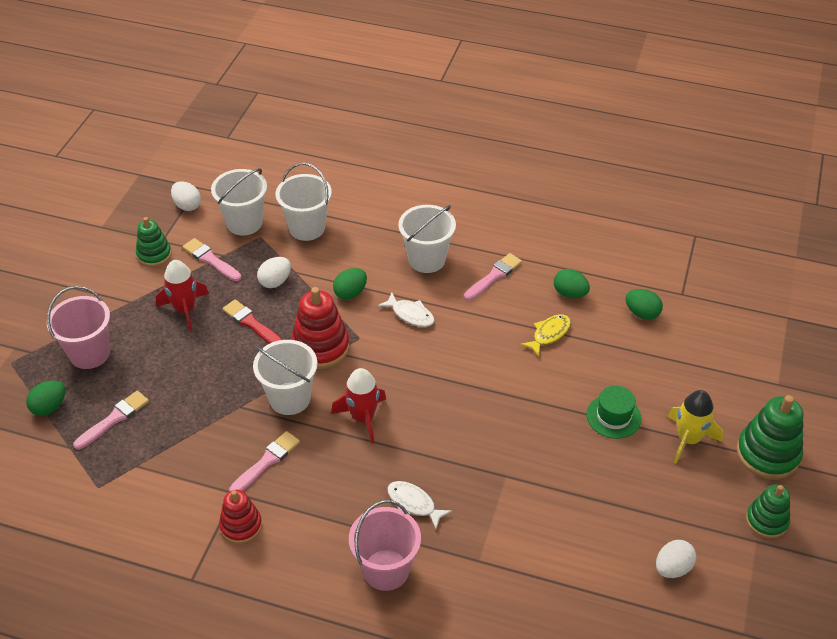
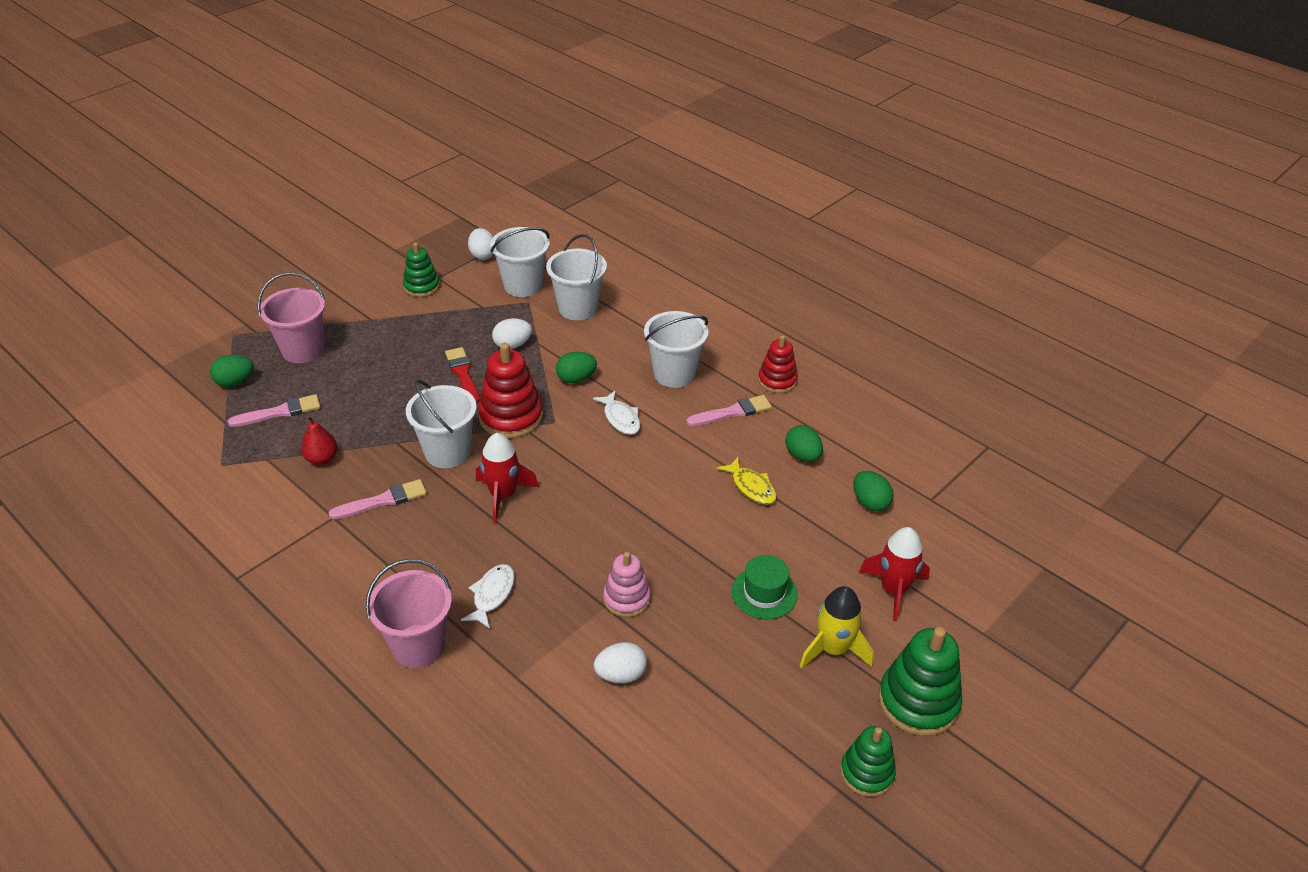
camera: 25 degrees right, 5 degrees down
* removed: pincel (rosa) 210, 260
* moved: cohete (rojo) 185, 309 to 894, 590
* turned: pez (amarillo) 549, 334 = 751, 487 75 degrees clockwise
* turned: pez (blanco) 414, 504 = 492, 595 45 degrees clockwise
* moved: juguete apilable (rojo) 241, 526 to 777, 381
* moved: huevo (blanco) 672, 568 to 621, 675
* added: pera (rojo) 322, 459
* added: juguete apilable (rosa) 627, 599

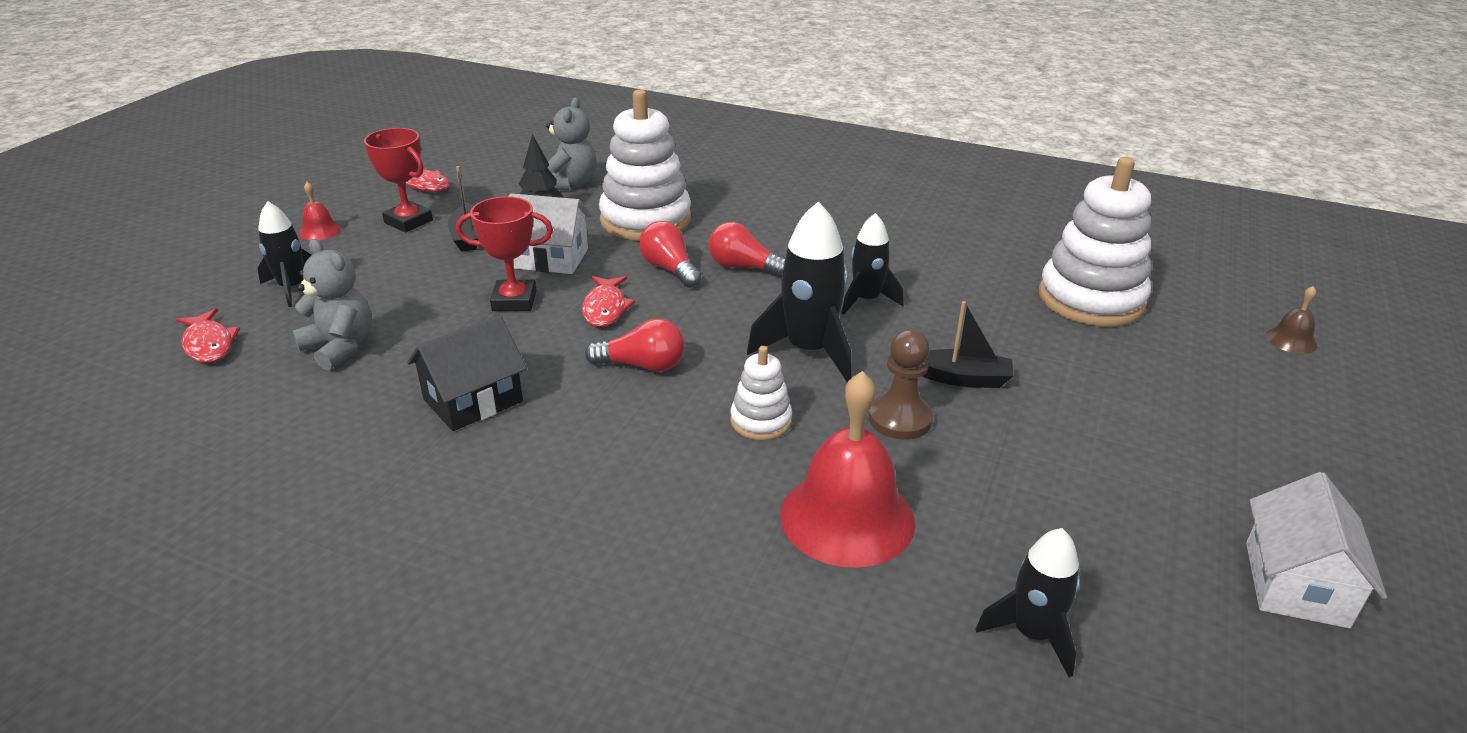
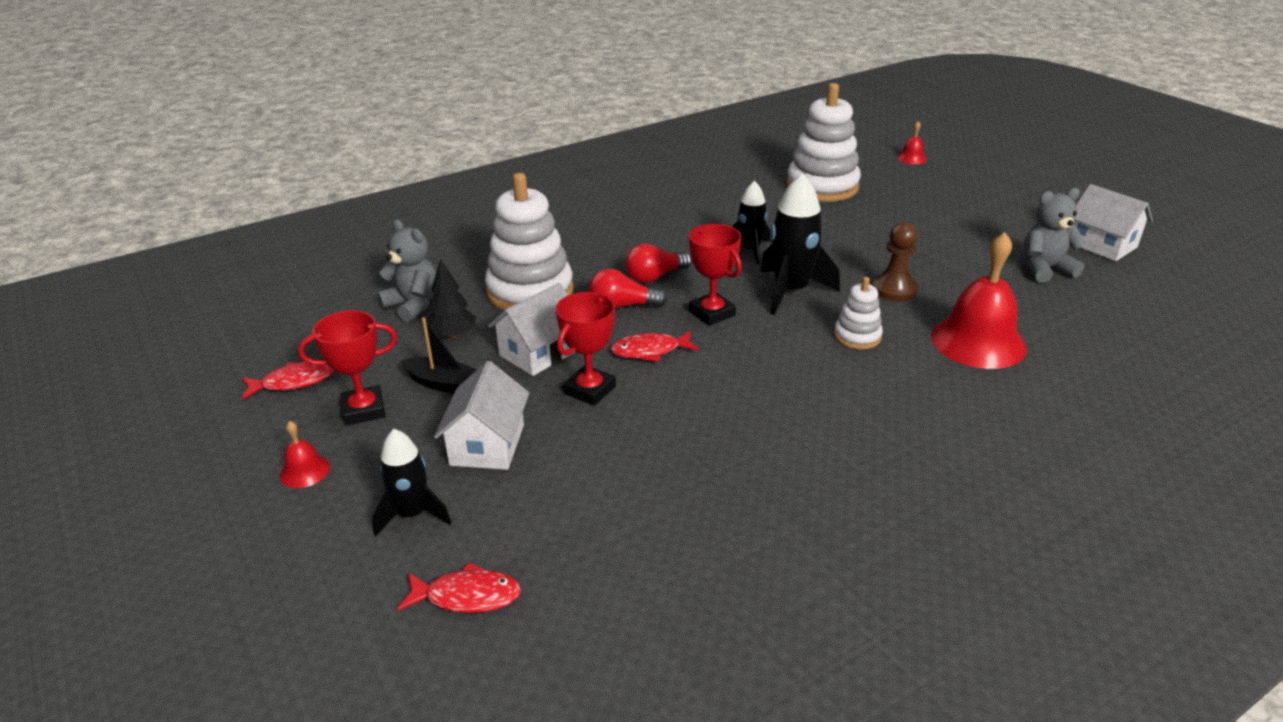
camera: 55 degrees left, 0 degrees up
* moved: osito (gris) 340, 347 to 1045, 269
* turned: pez (rojo) 605, 308 = 650, 351 135 degrees clockwise
* recoloured: campana (marrón) 1291, 340 to campana (rojo) 912, 158
* removed: barco (negro) 962, 378
* removed: casa (negro) 473, 400
* removed: bombilla (rojo) 642, 365
* removed: cohete (negro) 1032, 634
* added: trofeo (rojo) 712, 313
* added: casa (blanco) 487, 445

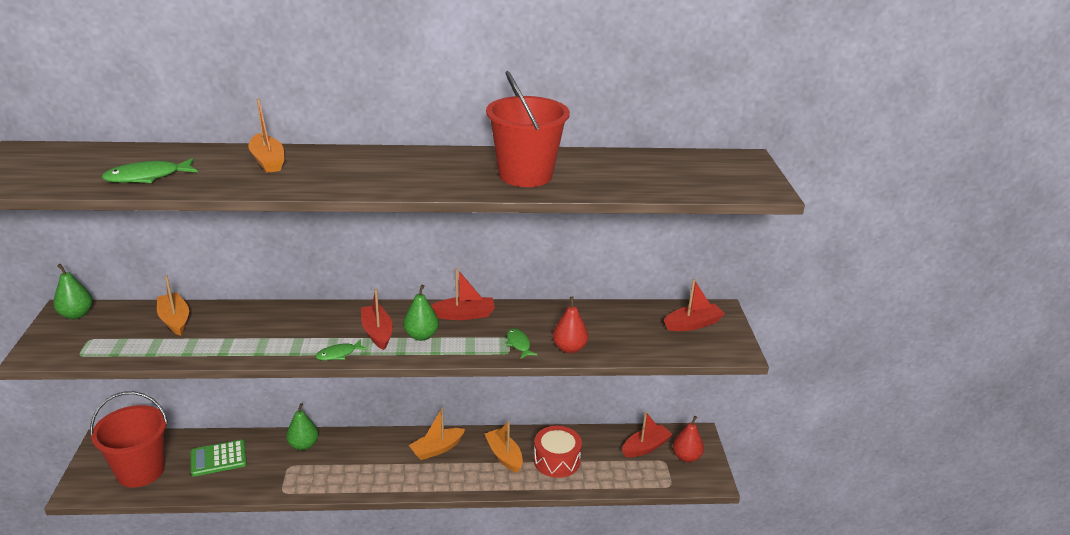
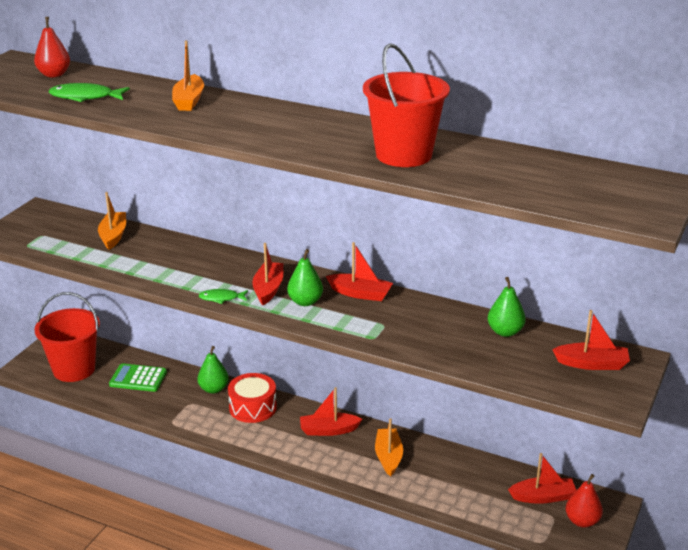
camera: 30 degrees right, 0 degrees up
* moved: pera (verde) 76, 314 to 505, 332
* moved: pera (rojo) 569, 348 to 54, 74
* removed: pez (verde) 518, 344
* recoloured: barco (naranja) 437, 449 to barco (rojo) 328, 430
* moved: tambor (rojo) 556, 460 to 252, 407

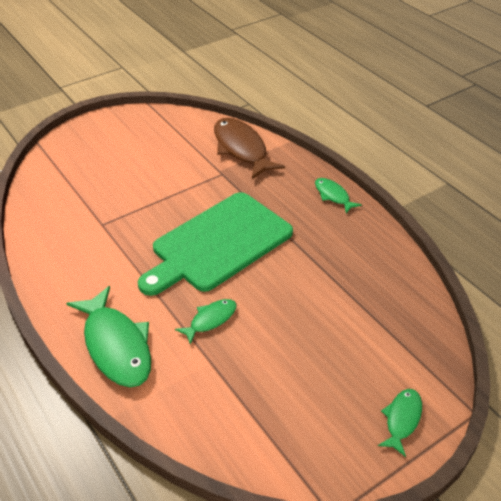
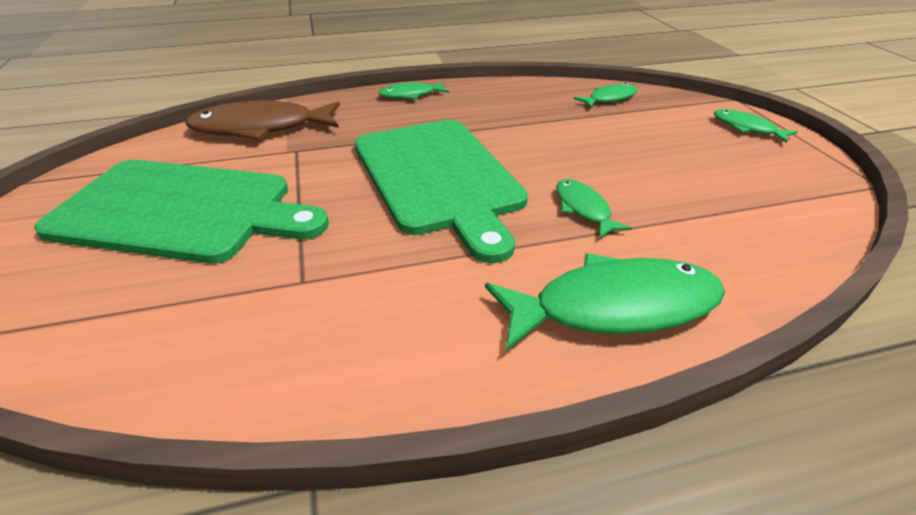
camera: 70 degrees left, 5 degrees down
* added: pez (verde) 609, 98
* added: tabla de cortar (verde) 181, 211

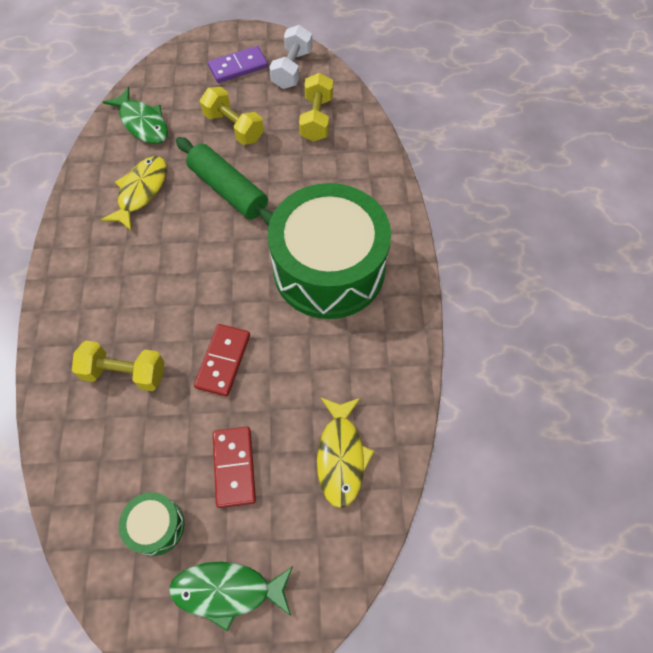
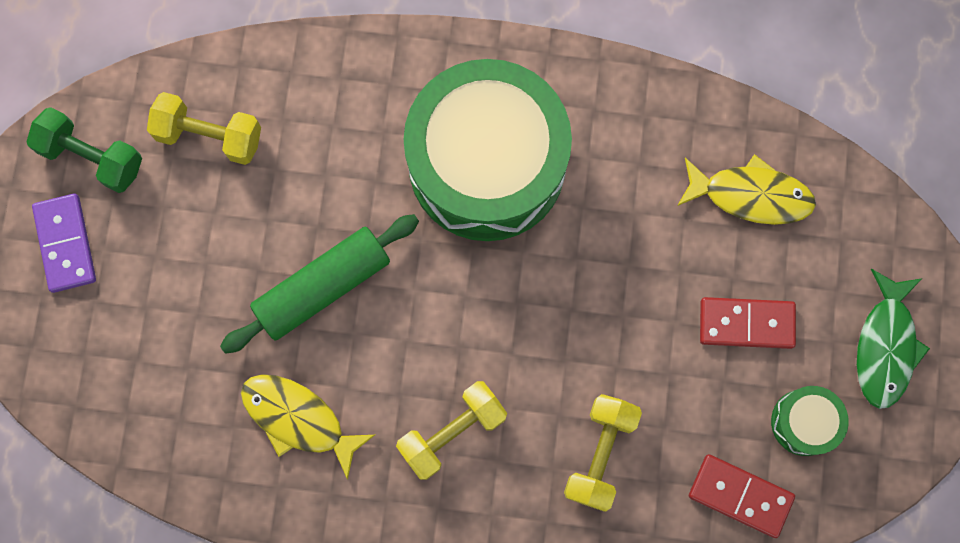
camera: 80 degrees left, 15 degrees up
* recoloured: mancuerna (blanco) 292, 69 to mancuerna (verde) 92, 157
* removed: pez (verde) 142, 123
* moved: mancuerna (amarillo) 234, 127 to 452, 432
* moved: ficha de dominó (rojo) 223, 361 to 740, 496

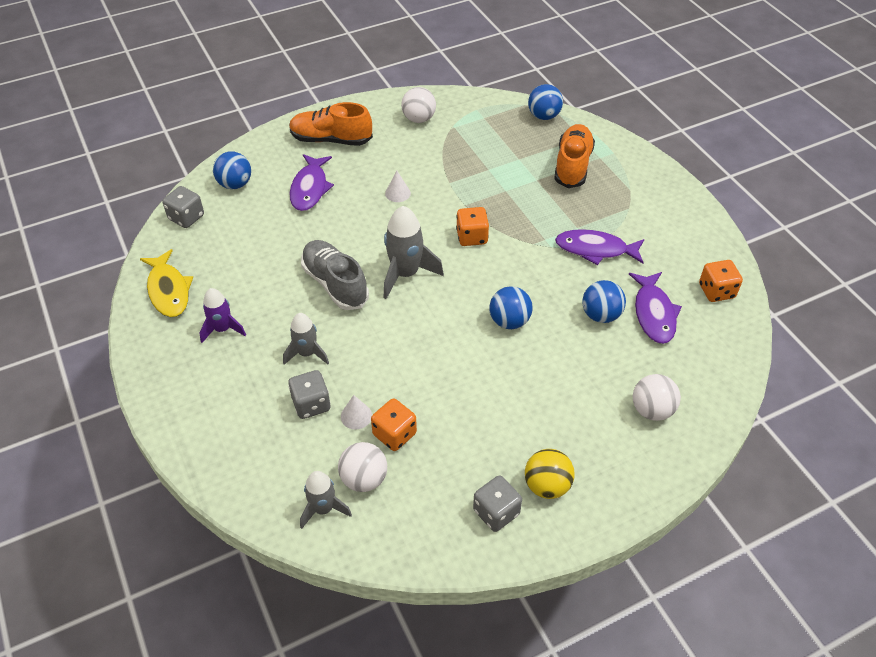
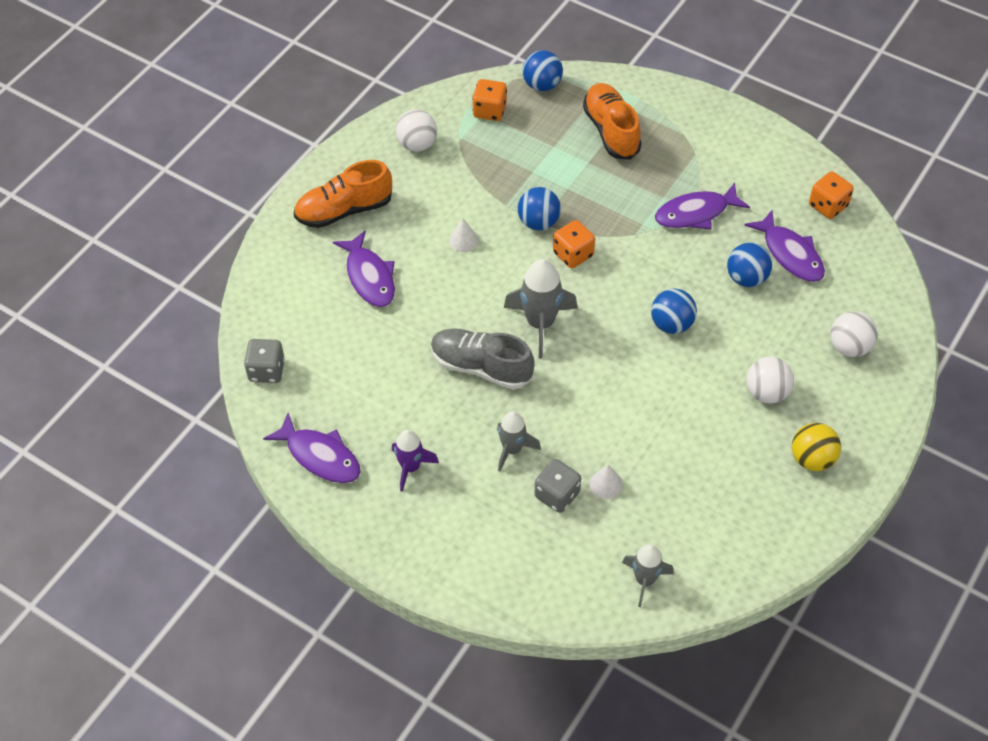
camera: 30 degrees left, 5 degrees up
* moved: pelota (azul) 235, 184 to 538, 222
* recoloured: pez (amarillo) 168, 290 to pez (morado) 320, 456
* moved: dado (naranja) 394, 434 to 489, 111
* moved: pelota (blanco) 364, 479 to 766, 392
* removed: dado (gris) 496, 512

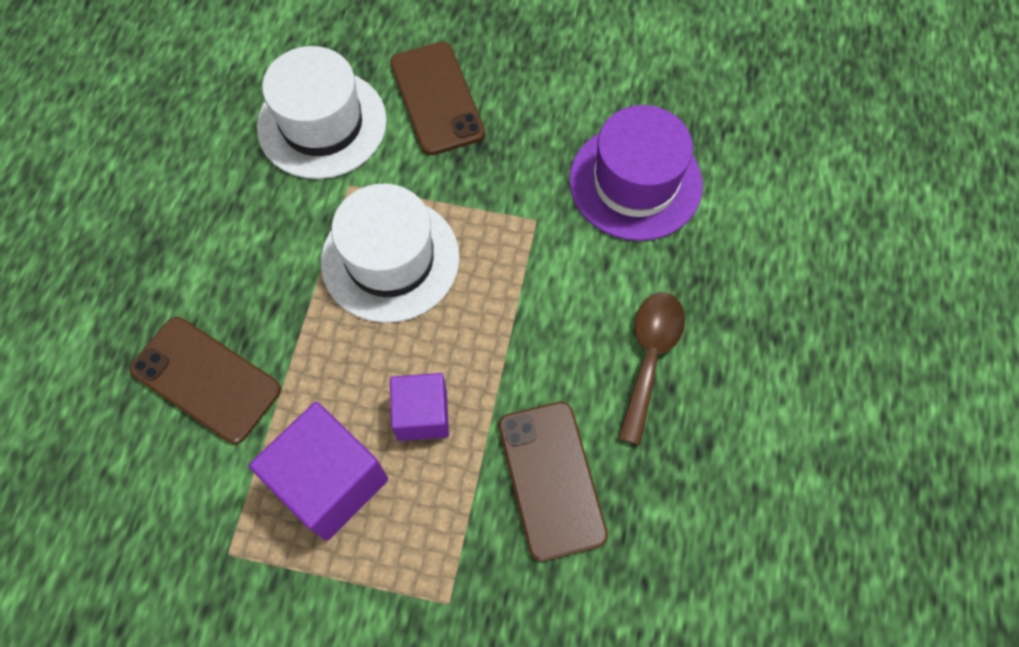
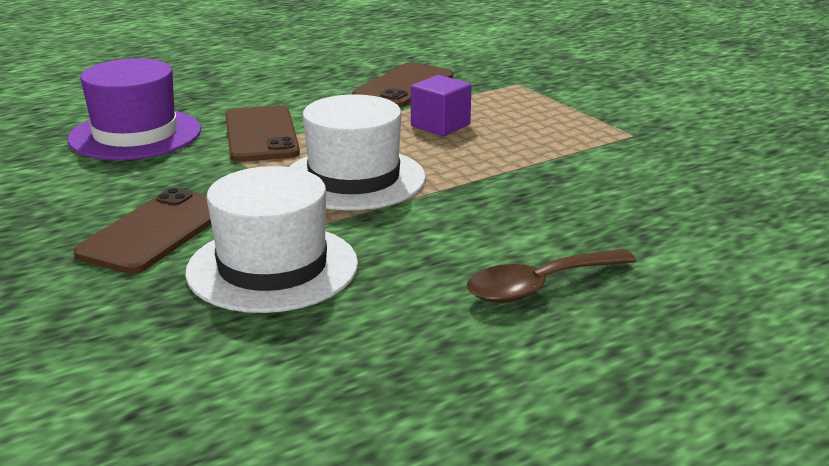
camera: 135 degrees left, 40 degrees down
* moved: cuchara (marrón) 650, 356 to 539, 286
* moved: móvil (marrón) 206, 379 to 260, 135
* removed: cubo (morado) 330, 481

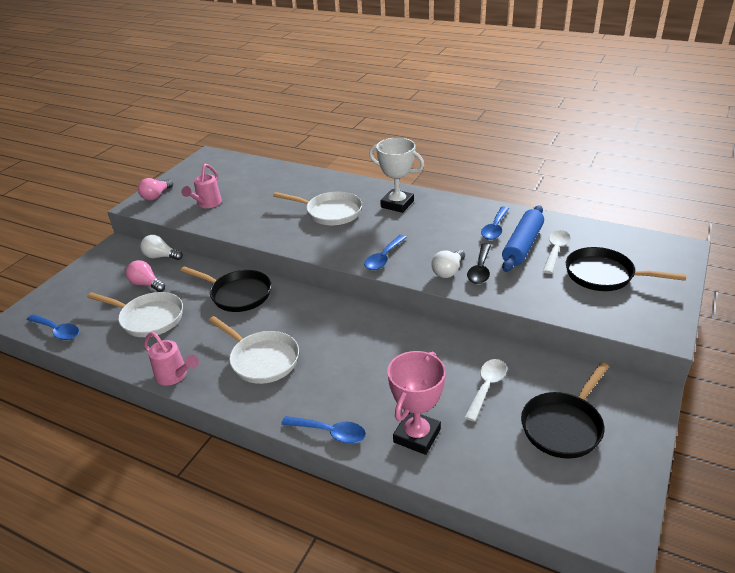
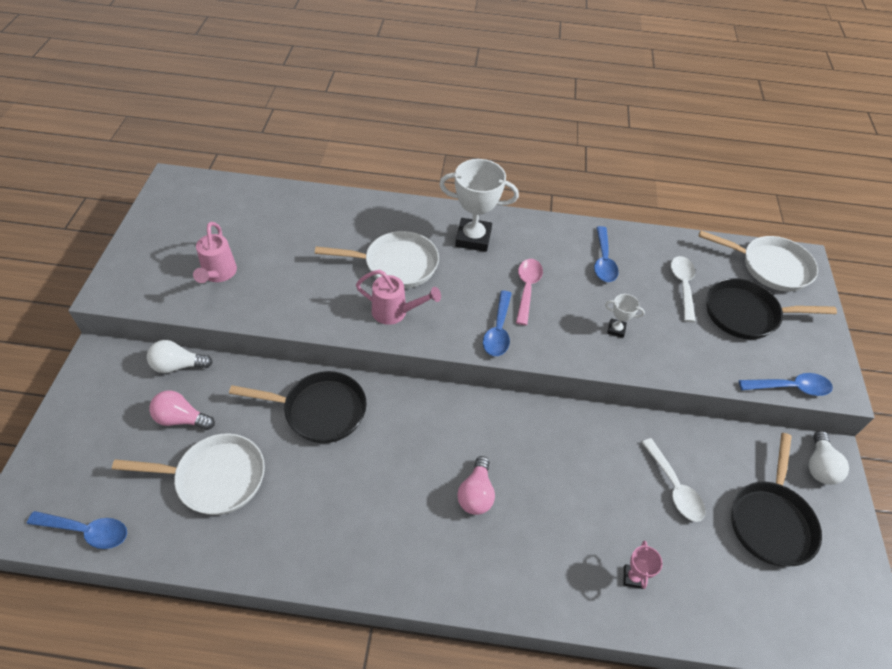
camera: 25 degrees left, 15 degrees up
* moved: bombilla (rosa) 156, 196 to 476, 494
* removed: rodillo (azul) 522, 245
* replaced: cuchara (negro) 480, 269 to trofeo (blanco) 616, 329
* moved: bombilla (blanco) 448, 271 to 819, 466
* moved: sartén (blanco) 262, 359 to 770, 267
* moved: regadera (rosa) 175, 376 to 395, 313
* resized: trofeo (rosa) 417, 436 = 633, 577 x0.47
* turned: cuchara (blanco) 486, 387 = 674, 487 150 degrees clockwise
* moved: cuchara (azul) 330, 433 to 790, 387
* added: cuchara (rosa) 527, 288

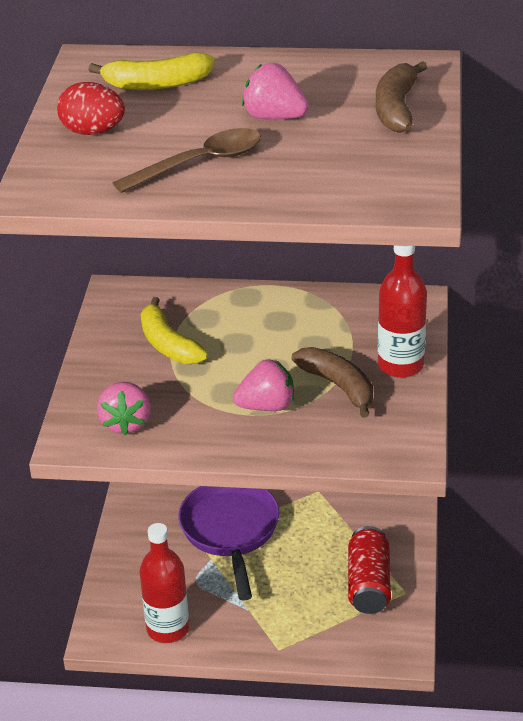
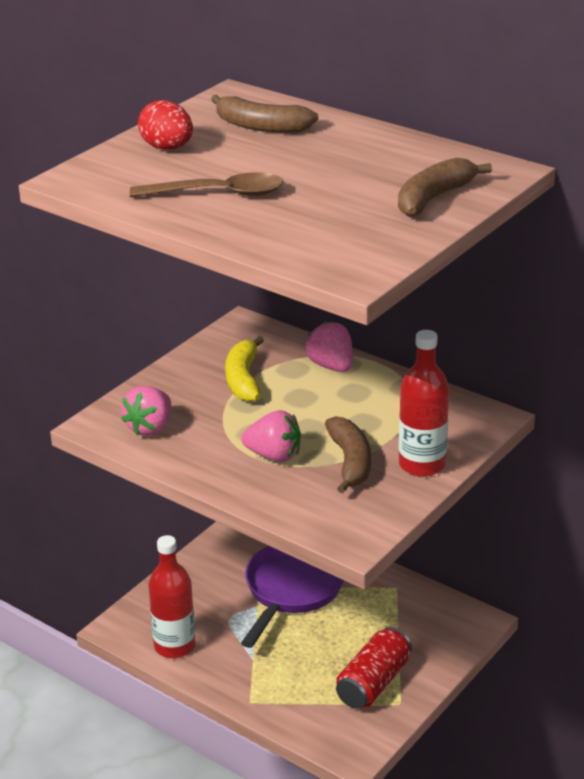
camera: 30 degrees right, 5 degrees down
* recoloured: plátano (amarillo) 157, 84 to plátano (marrón) 261, 126
* moved: fresa (rosa) 274, 117 to 331, 366

